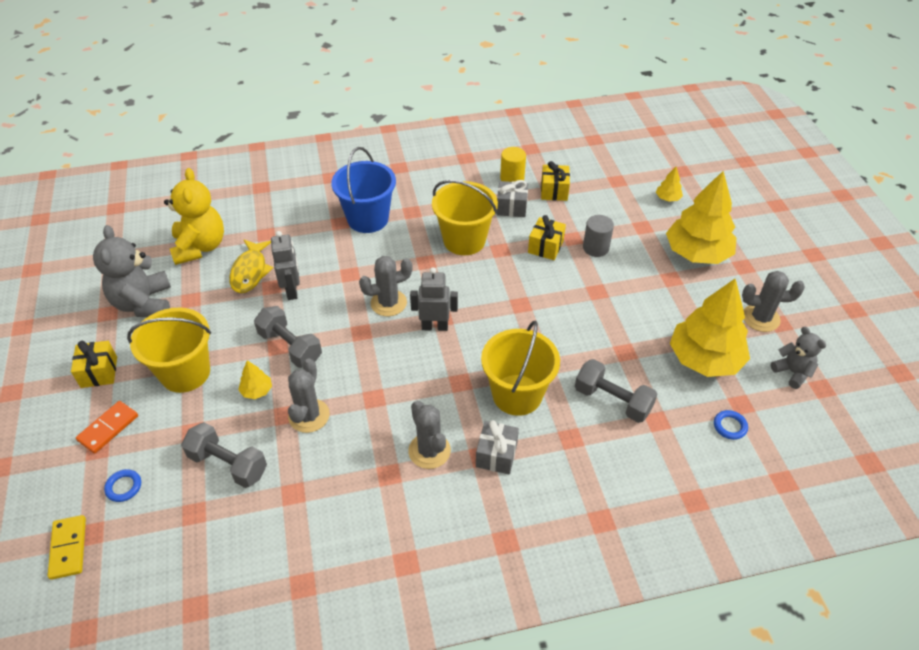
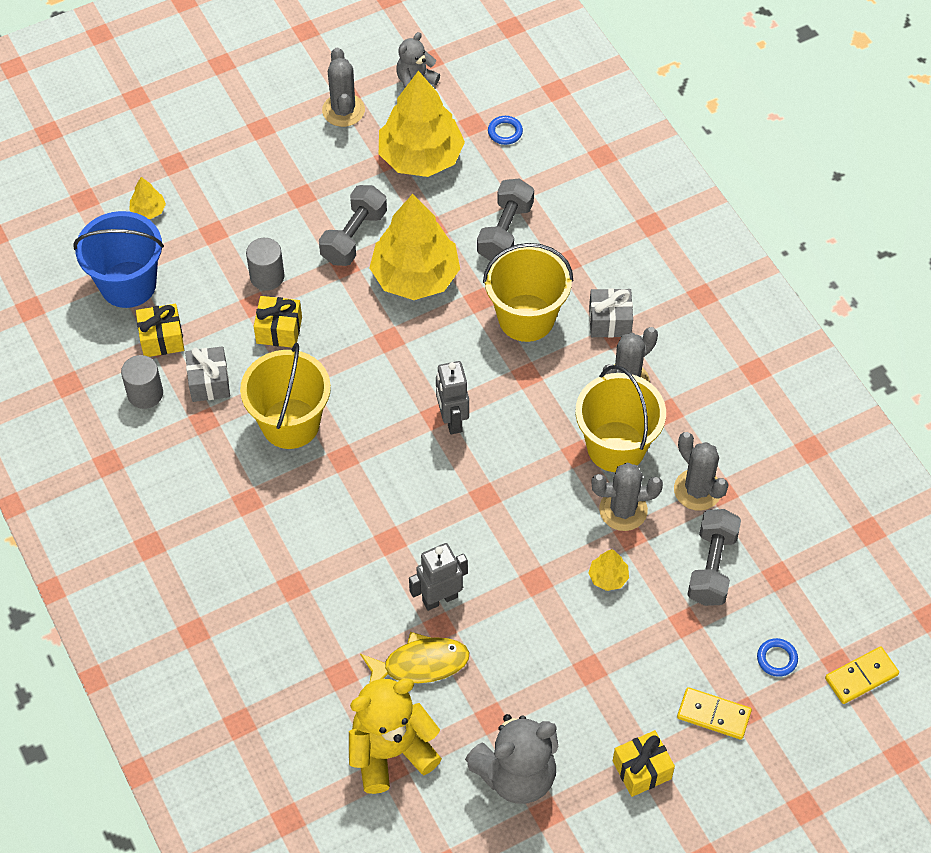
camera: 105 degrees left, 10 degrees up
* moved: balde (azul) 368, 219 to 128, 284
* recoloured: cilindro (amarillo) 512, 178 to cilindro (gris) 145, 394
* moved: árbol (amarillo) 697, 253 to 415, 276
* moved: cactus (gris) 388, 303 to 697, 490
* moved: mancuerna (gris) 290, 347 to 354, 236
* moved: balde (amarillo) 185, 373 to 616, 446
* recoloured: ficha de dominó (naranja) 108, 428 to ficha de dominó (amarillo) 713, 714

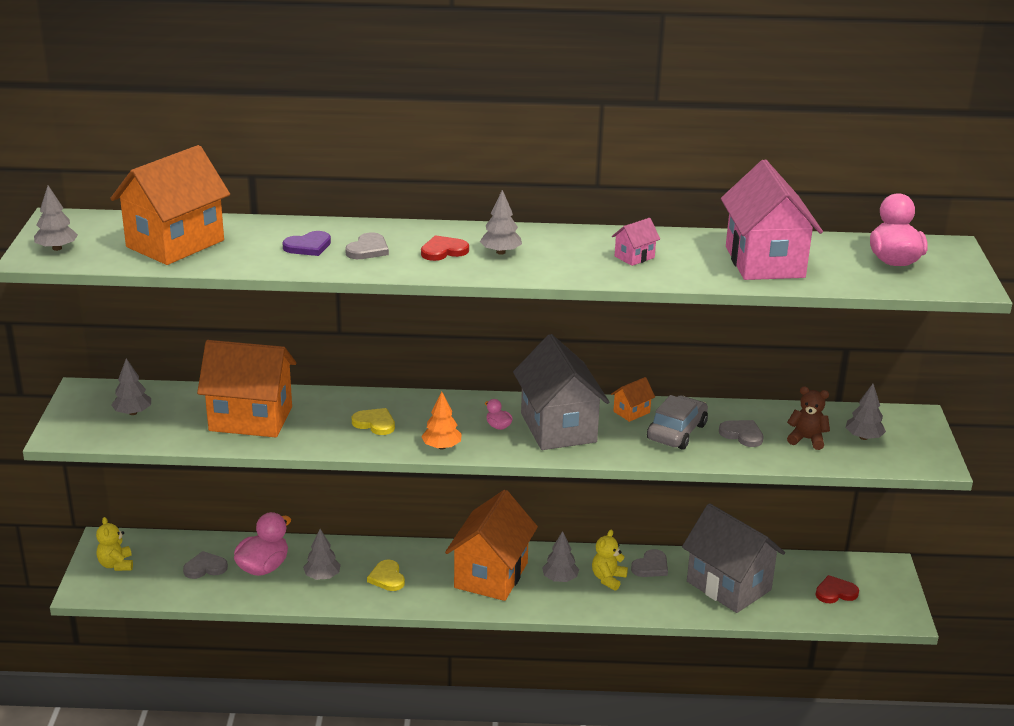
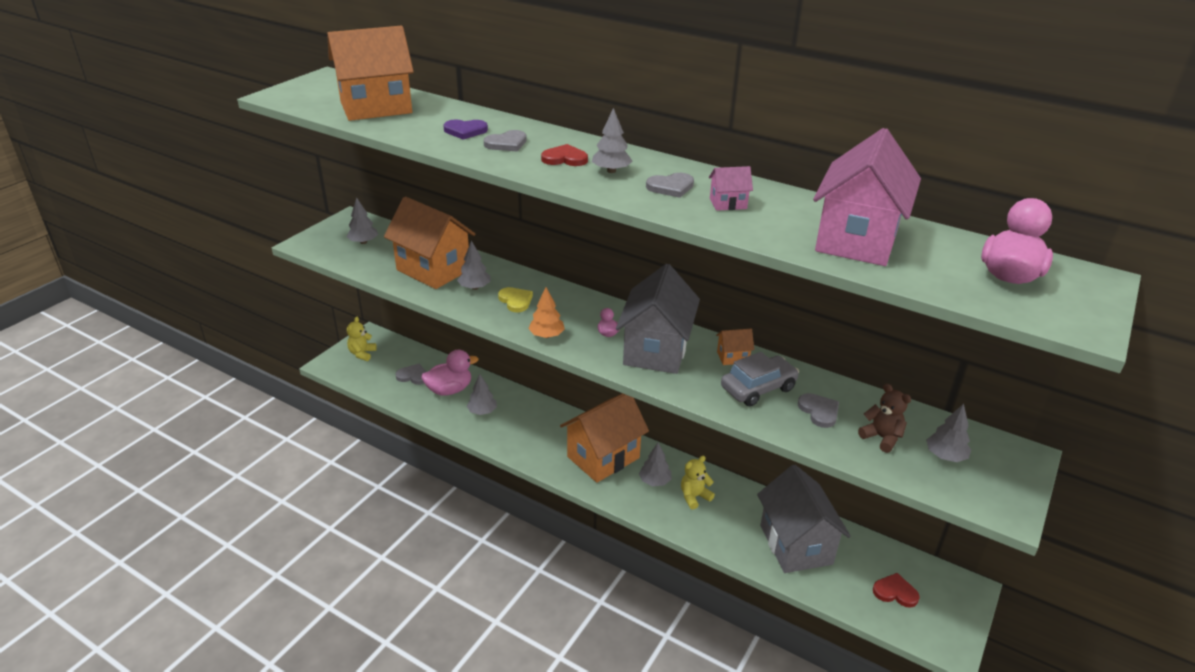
camera: 30 degrees right, 5 degrees up
* moved: árbol (gris) 57, 248 to 474, 287
* moved: corazón (gris) 651, 566 to 671, 187
* removed: corazón (amarillo) 387, 578

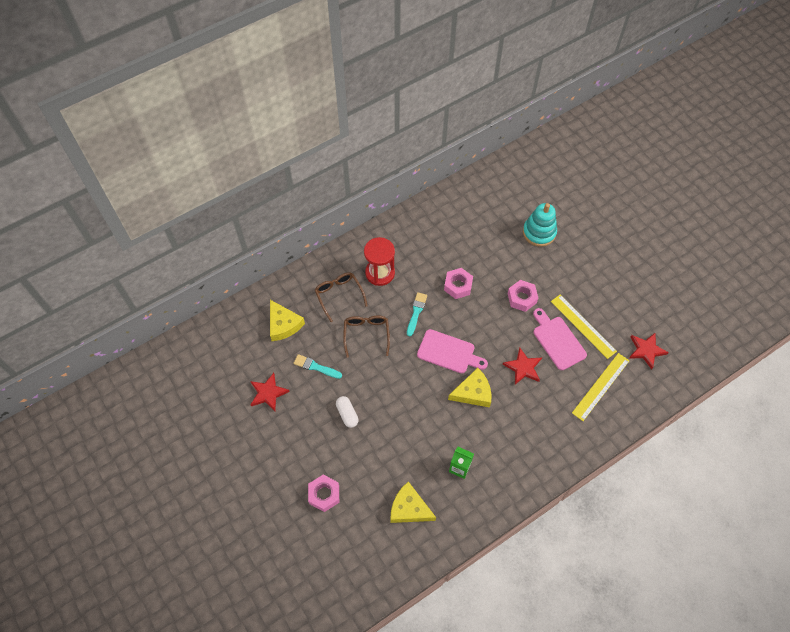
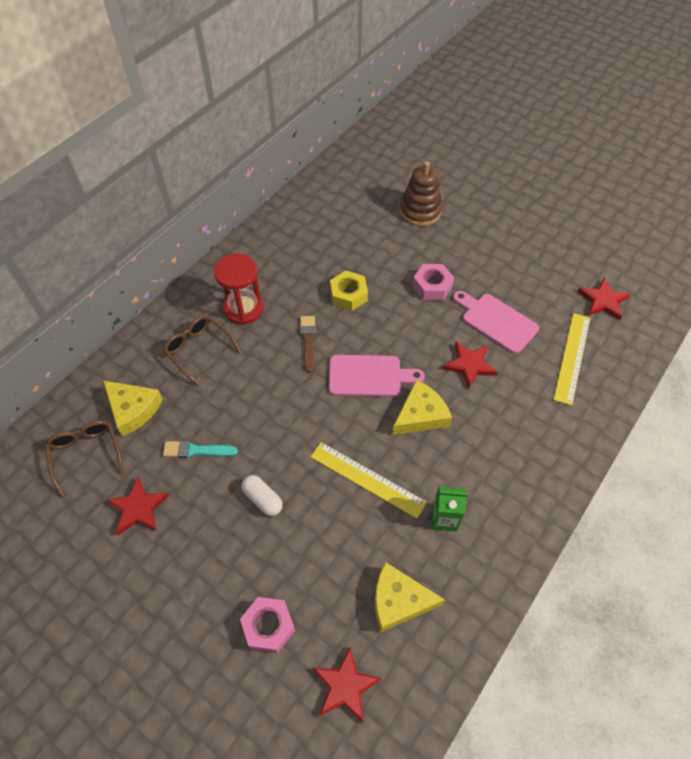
camera: 20 degrees left, 5 degrees down
* recoloured: juguete apilable (turquesa) 539, 232 to juguete apilable (marrón) 420, 211
* recoloured: tuerca (rosa) 458, 286 to tuerca (amarillo) 348, 295
* recoloured: pincel (turquesa) 416, 312 to pincel (marrón) 308, 341
* moved: regla (amarillo) 583, 326 to 367, 479
* moved: gafas (marrón) 366, 335 to 86, 455
* added: estrella (rojo) 345, 686

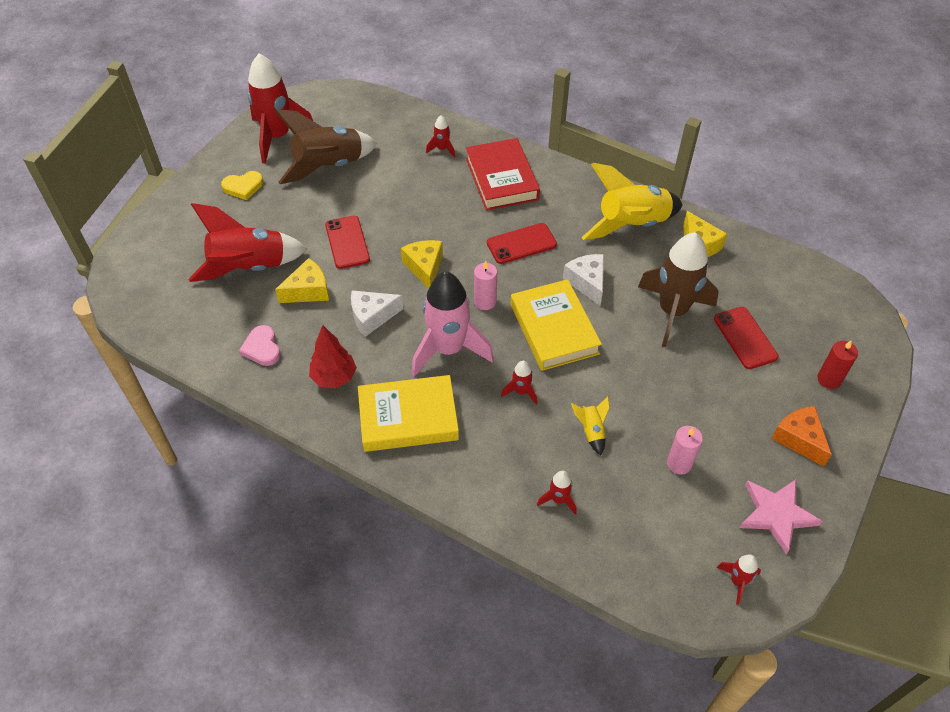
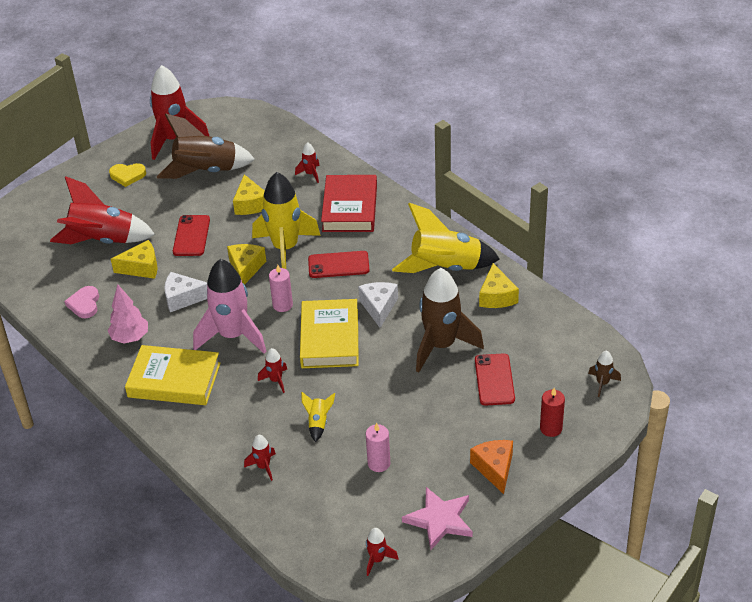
camera: 20 degrees right, 10 degrees down
* recoloured: árbol (rojo) 334, 377 to árbol (rosa) 130, 338
* added: cohete (amarillo) 285, 248
* added: queso (amarillo) 250, 204
* added: cohete (marrón) 602, 383

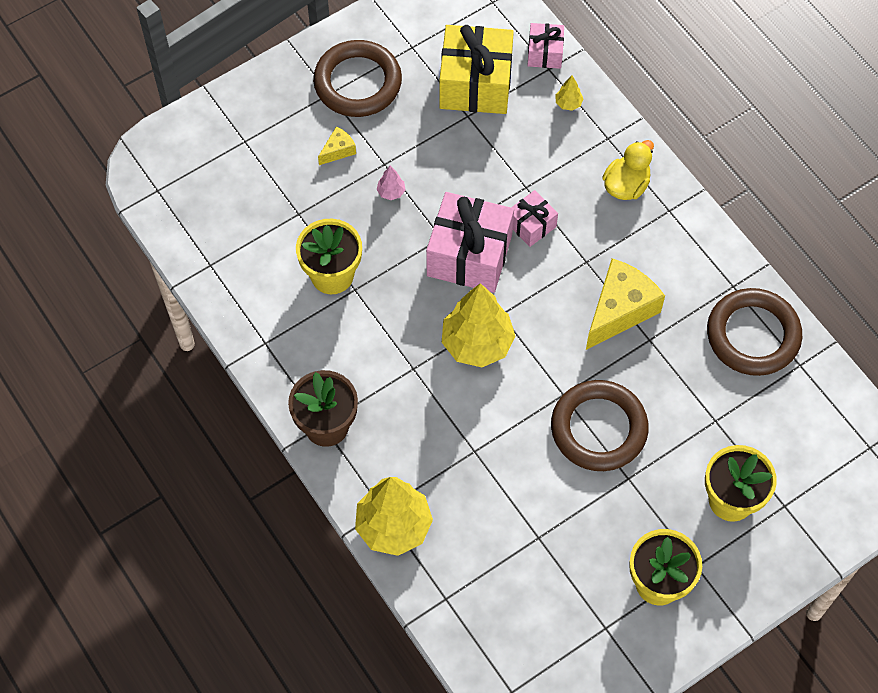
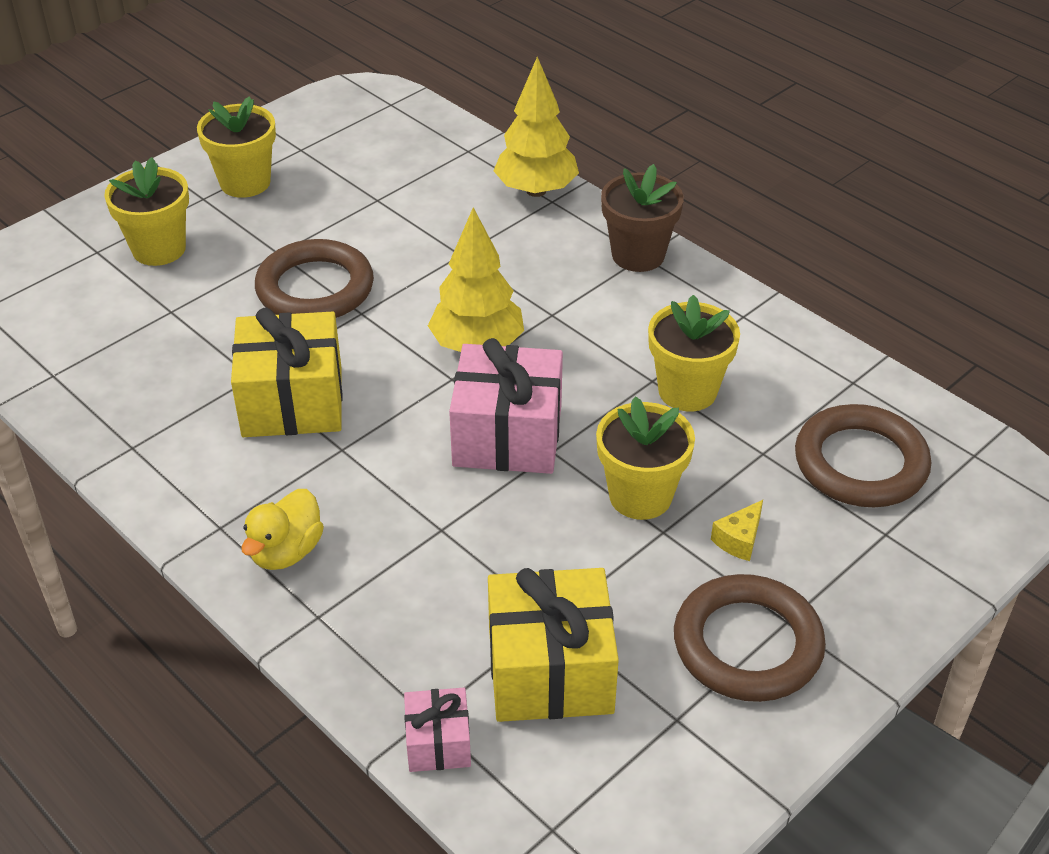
camera: 170 degrees right, 20 degrees down
* removed: árbol (amarillo) 568, 103
* replaced: árbol (rosa) 391, 192 to maceta (amarillo) 640, 496
* removed: regalo (rosa) 531, 225
* replaced: queso (amarillo) 619, 310 to regalo (amarillo) 292, 401
* moved: anillo (marrón) 753, 335 to 860, 463

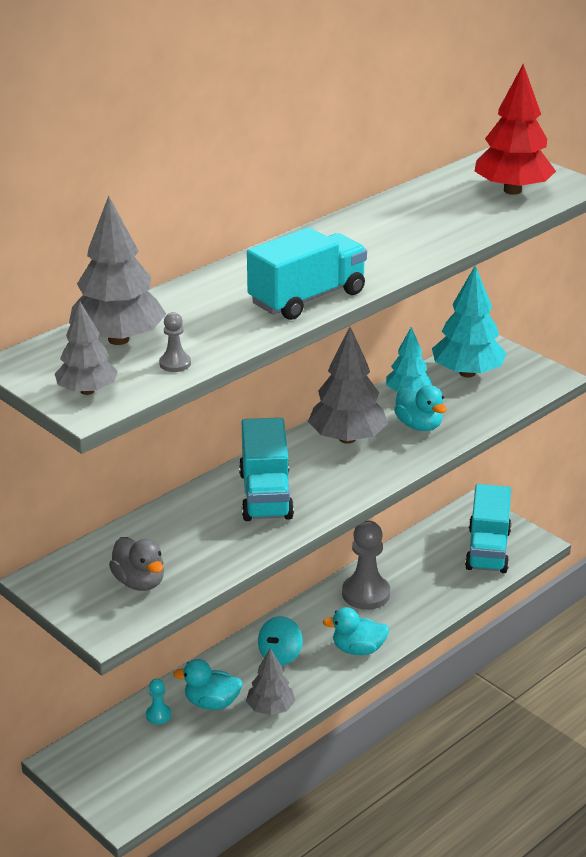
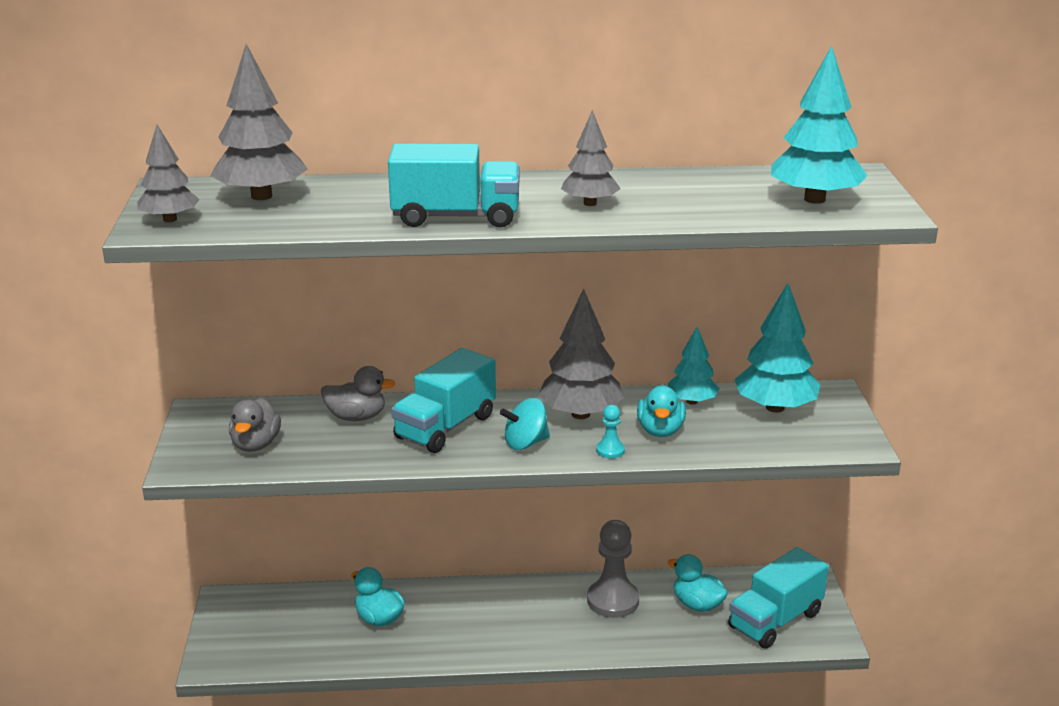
camera: 40 degrees right, 5 degrees down
* recoloured: árbol (rojo) 512, 190 to árbol (turquesa) 814, 199
* removed: peón (gris) 175, 363
* moved: pato (turquesa) 358, 649 to 697, 604
* moved: peonza (turquesa) 280, 655 to 525, 443
* moved: árbol (gris) 270, 708 to 589, 203
* moved: peón (turquesa) 158, 715 to 610, 450
* added: pato (gris) 356, 417

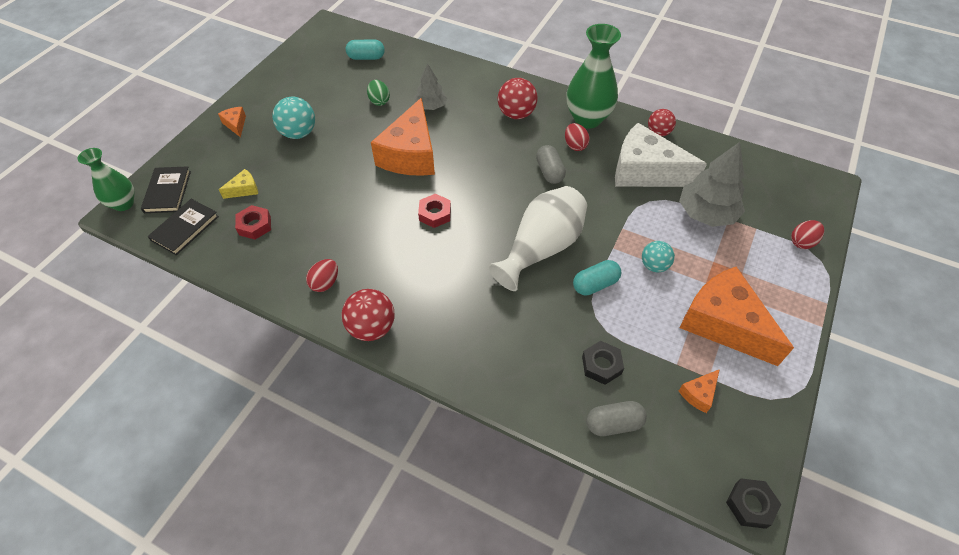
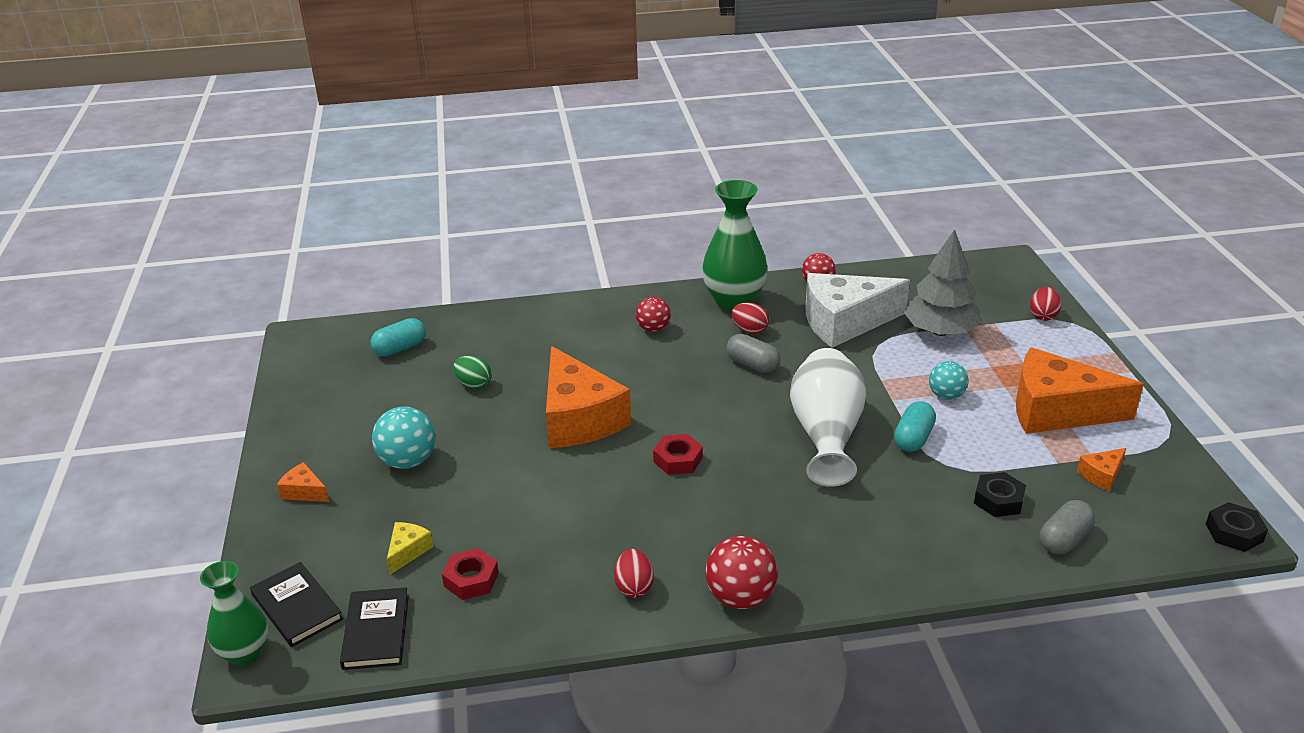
camera: 35 degrees left, 20 degrees down
* removed: árbol (gris) 431, 106
* resized: pelota (rojo) 516, 114 = 653, 329 x0.66
* turned: queso (naranja) 699, 394 = 1101, 475 45 degrees clockwise

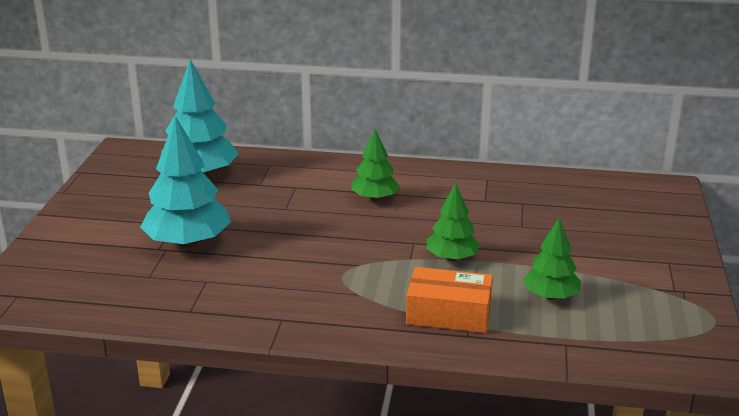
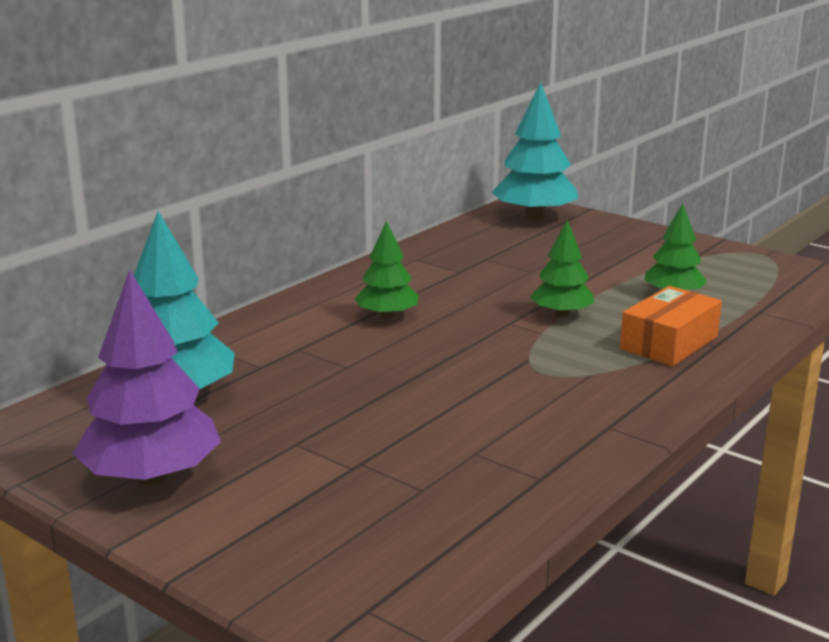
camera: 60 degrees left, 5 degrees down
* moved: árbol (turquesa) 188, 242 to 534, 216
* added: árbol (morado) 151, 476

